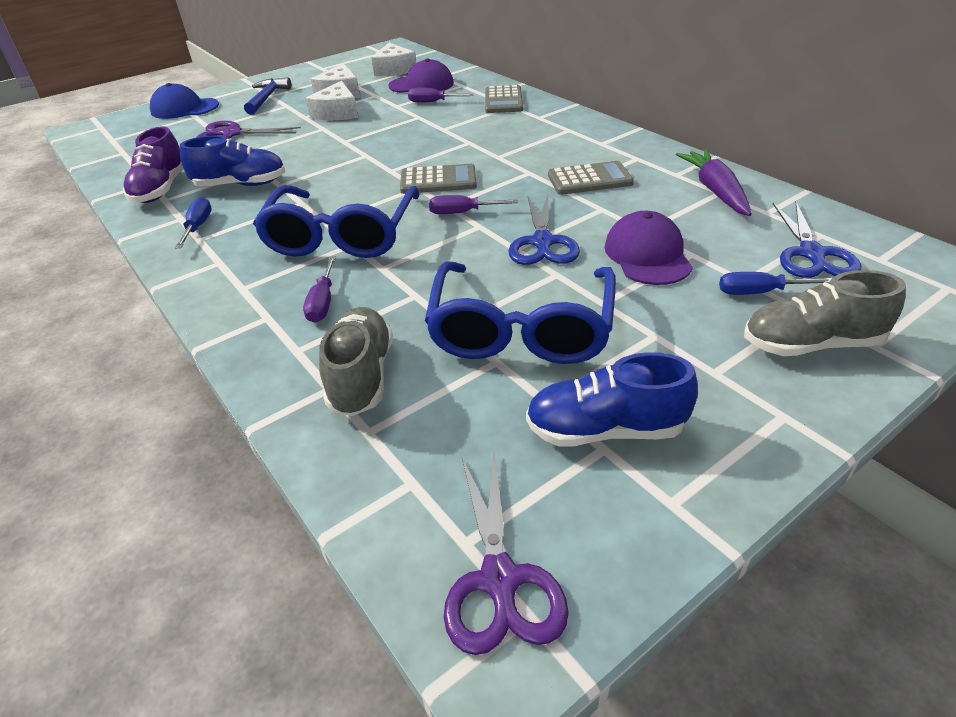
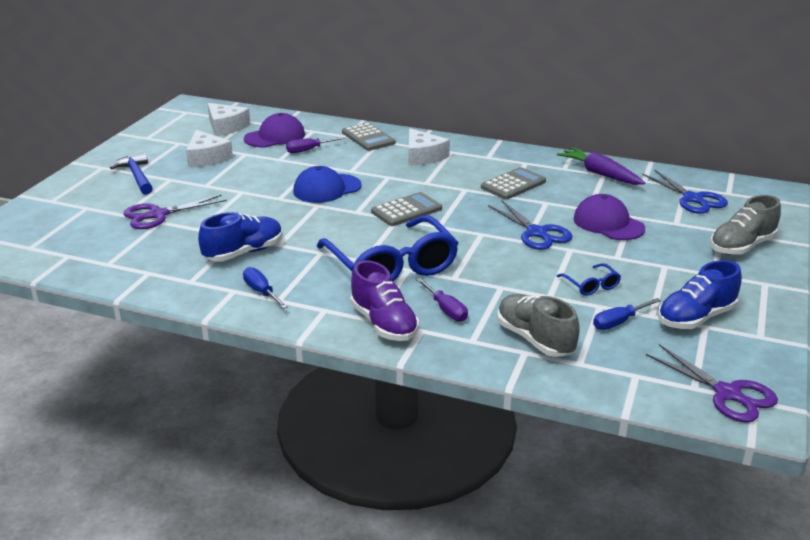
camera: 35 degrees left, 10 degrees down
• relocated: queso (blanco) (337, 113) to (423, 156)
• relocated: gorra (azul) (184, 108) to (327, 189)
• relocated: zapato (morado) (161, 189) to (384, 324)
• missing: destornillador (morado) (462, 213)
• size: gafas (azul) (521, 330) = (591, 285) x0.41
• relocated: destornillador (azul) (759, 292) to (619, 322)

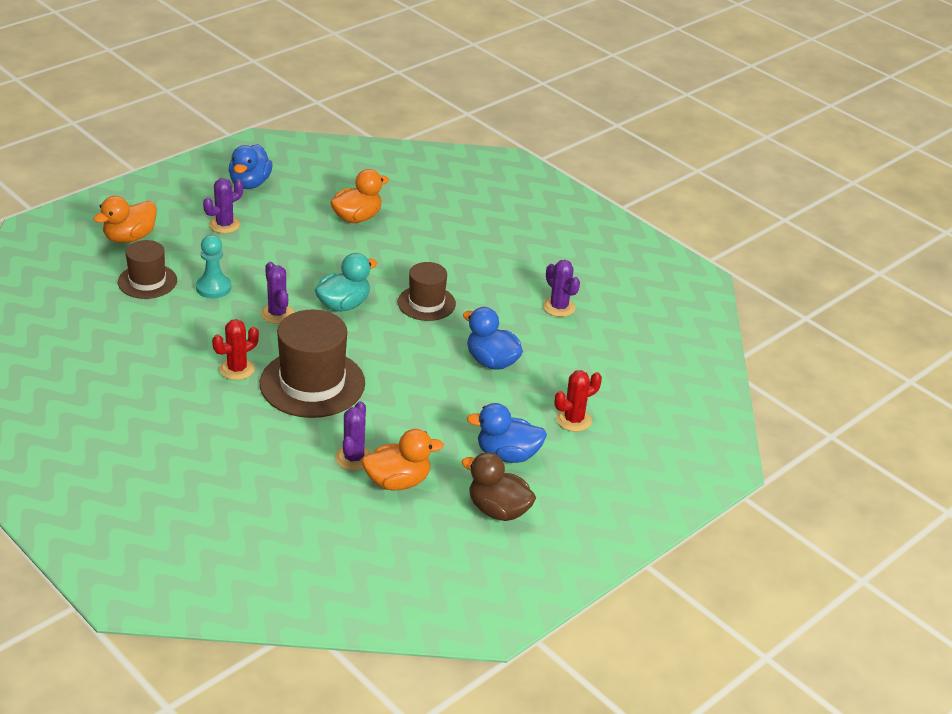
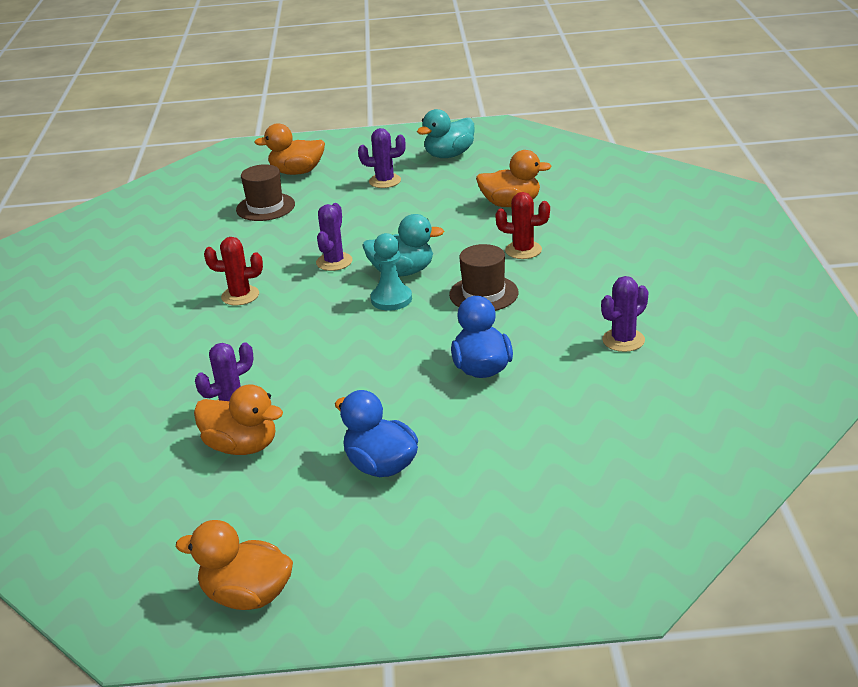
camera: 45 degrees right, 5 degrees down
• colour: pato (azul) (250, 183) to pato (turquesa) (449, 155)
• relocated: peón (turquesa) (213, 288) to (391, 299)
• spun: cactus (morado) (559, 307) = (623, 340) 45 degrees clockwise
• missing: sombrero (marrón) (312, 383)
• relocated: cactus (rojo) (573, 420) to (523, 250)
• missing: pato (marrón) (498, 510)
• appeared: pato (naranja) (247, 596)

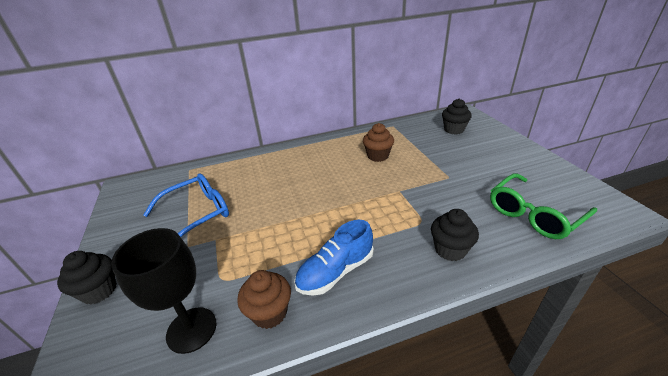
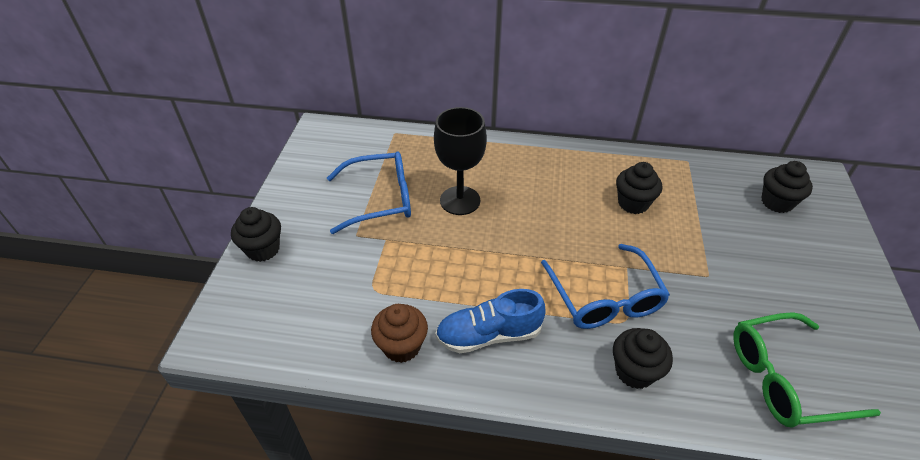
camera: 25 degrees right, 10 degrees up
• colour: magdalena (marrón) (378, 156) to magdalena (negro) (633, 203)
• relocated: copa (negro) (191, 329) to (460, 200)
• appeared: gafas (azul) (604, 298)

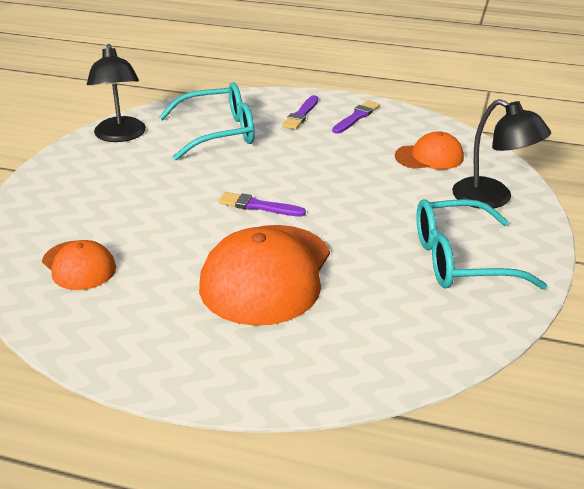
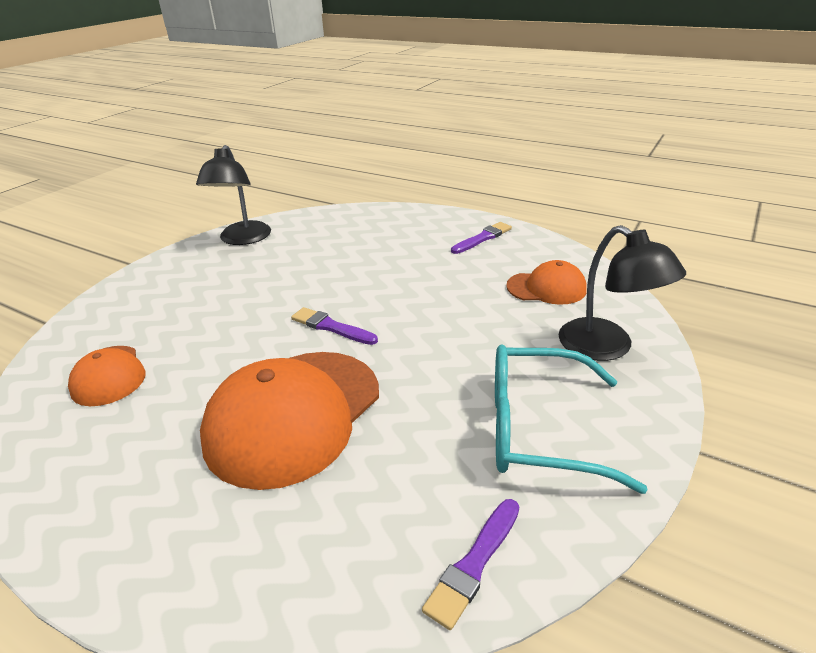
camera: 15 degrees right, 0 degrees up
• missing: gafas (turquesa) (219, 133)
• relocated: pincel (morado) (301, 115) to (474, 564)

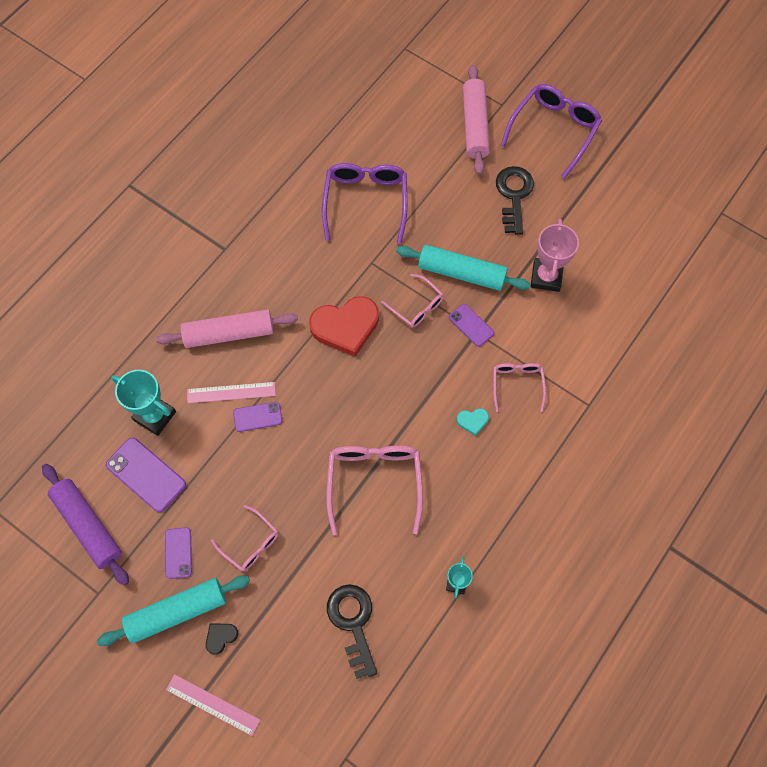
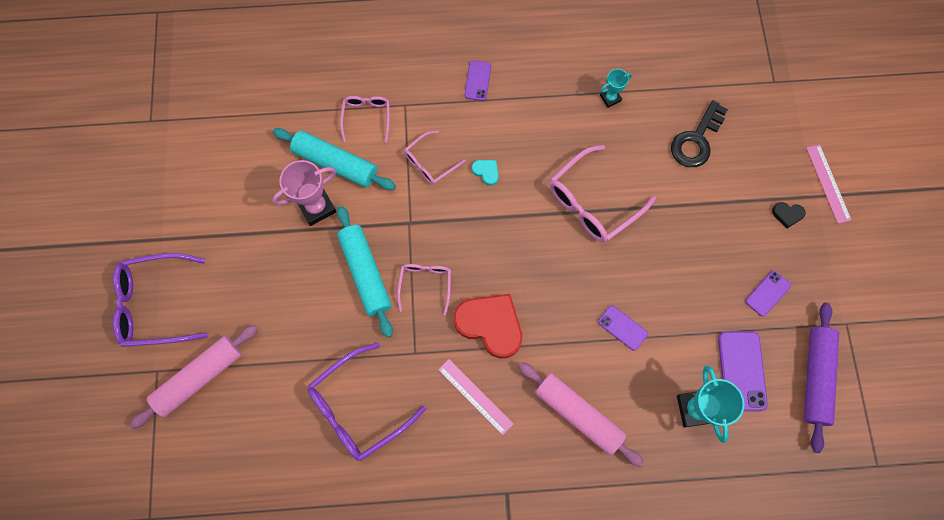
camera: 130 degrees left, 5 degrees up
• missing: llave (negro) (514, 195)
• relocated: móvil (morado) (471, 325) to (478, 81)
• relocated: regla (rosa) (231, 392) to (475, 396)
• relocated: gafas (rosa) (250, 543) to (367, 117)
• relocated: rodillo (turquesa) (177, 612) to (335, 163)

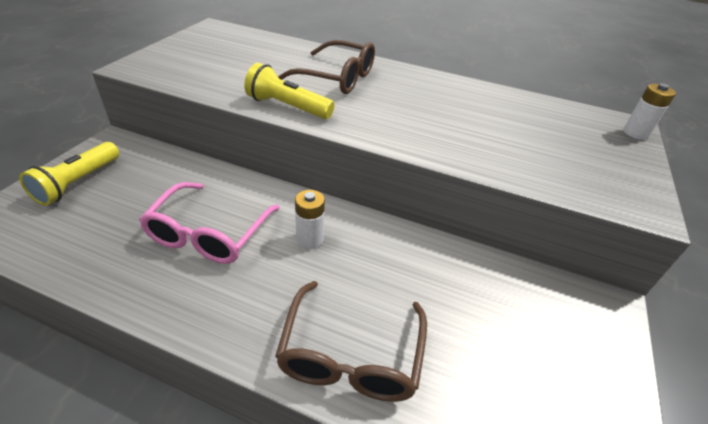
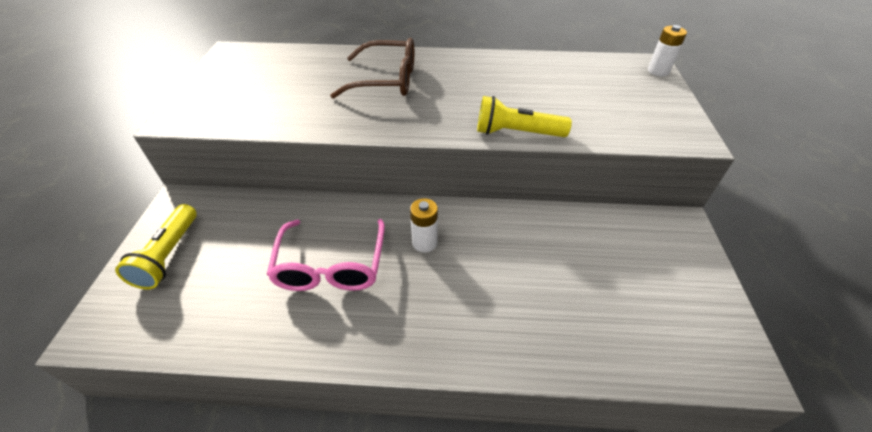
camera: 15 degrees left, 5 degrees up
• relocated: lámpara de mano (amarillo) (287, 107) to (516, 133)
• missing: gafas (marrón) (351, 355)

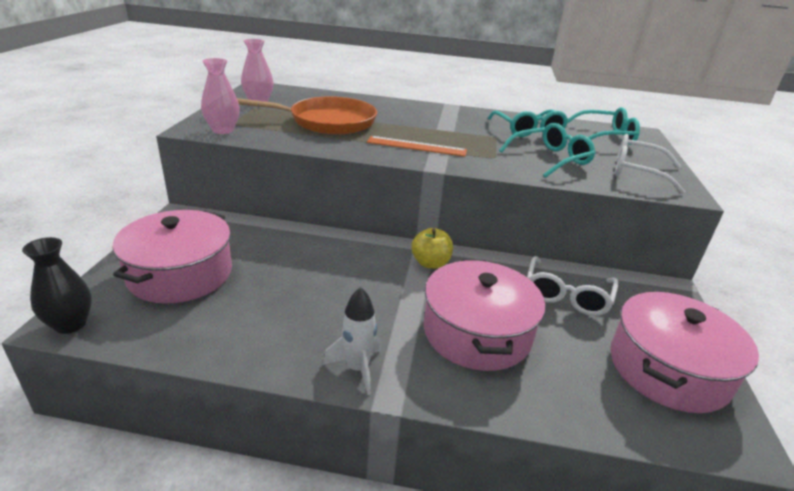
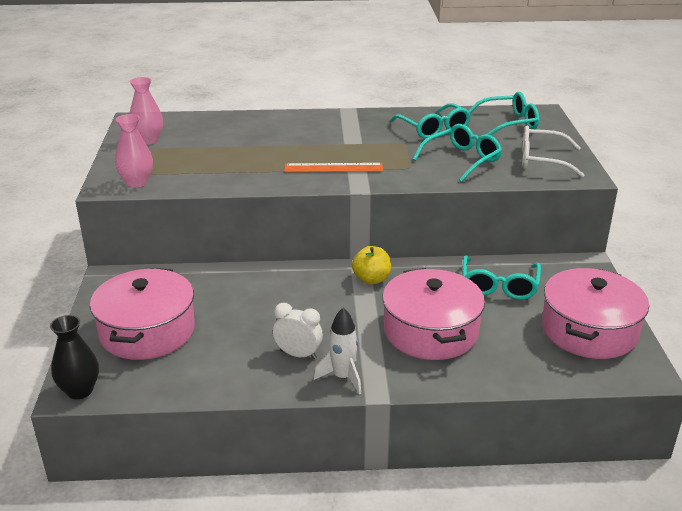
camera: 10 degrees left, 0 degrees up
• missing: sartén (naranja) (328, 122)
• colour: gafas (blanco) (566, 295) to gafas (turquesa) (499, 286)
• appeared: despertador (blanco) (298, 354)

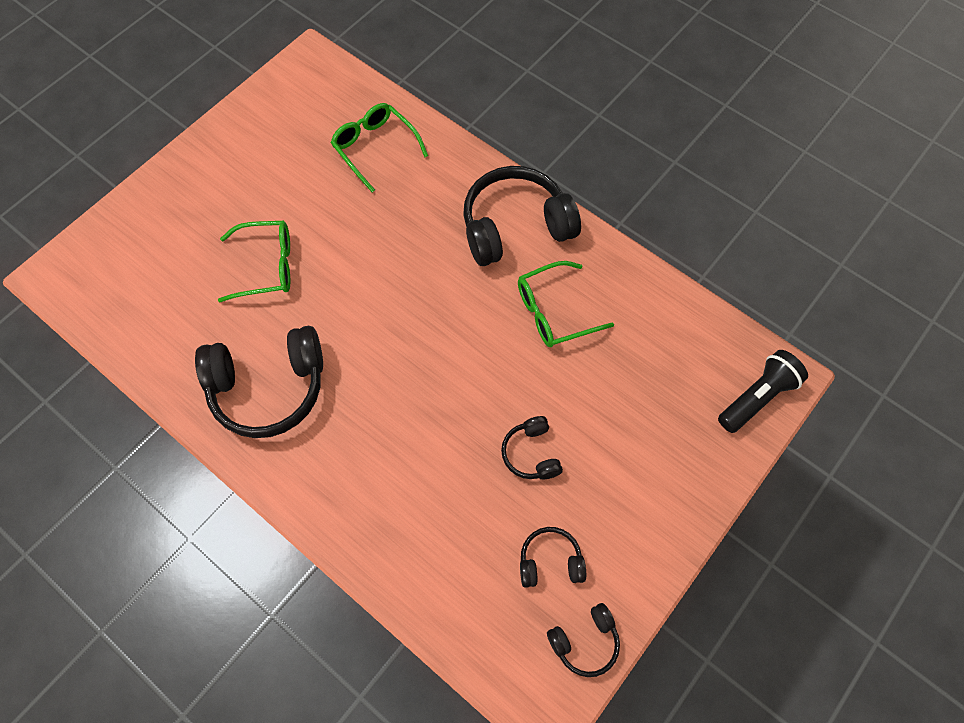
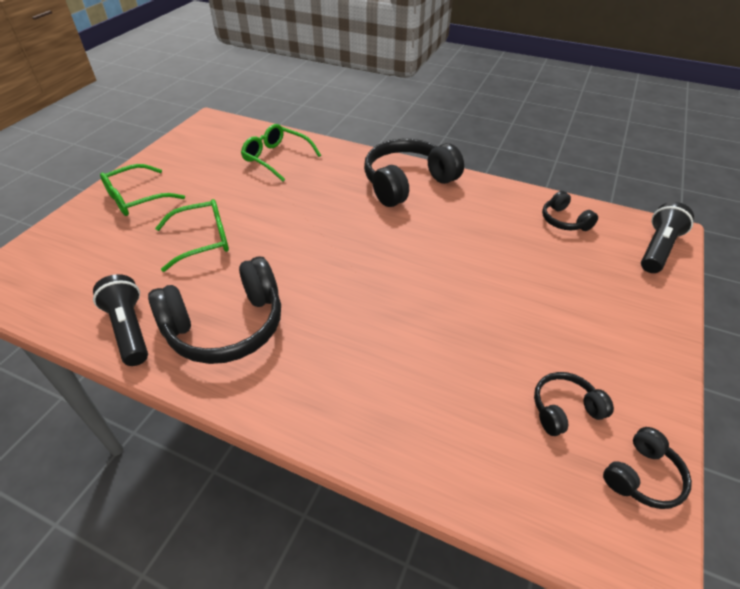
camera: 15 degrees left, 20 degrees down
• relocated: gafas (verde) (553, 312) to (135, 199)
• relocated: auriculares (negro) (531, 453) to (564, 221)
• appeared: lámpara de mano (negro) (129, 329)

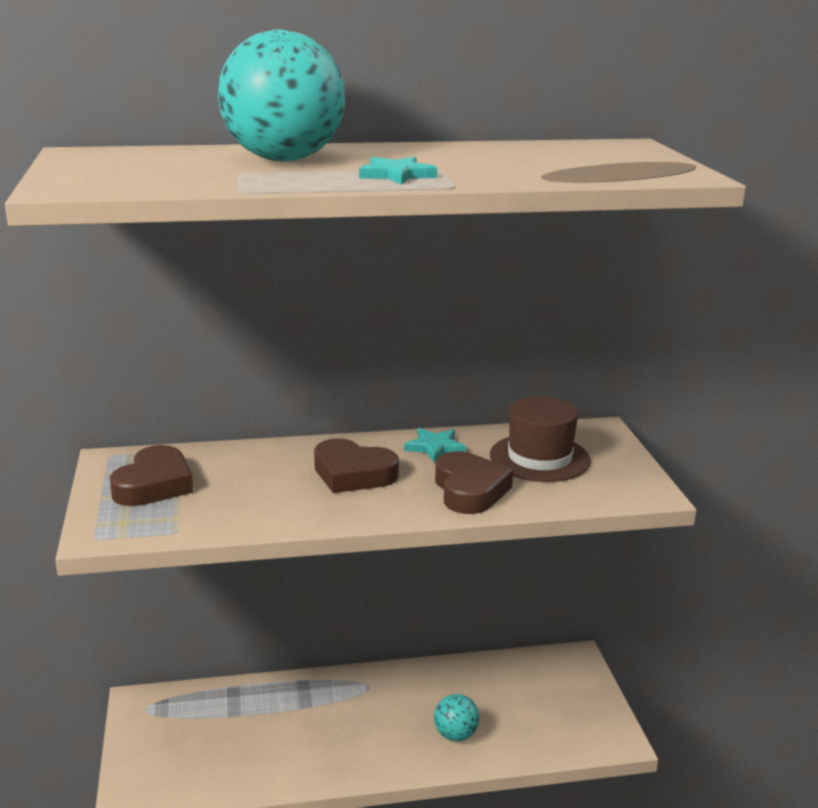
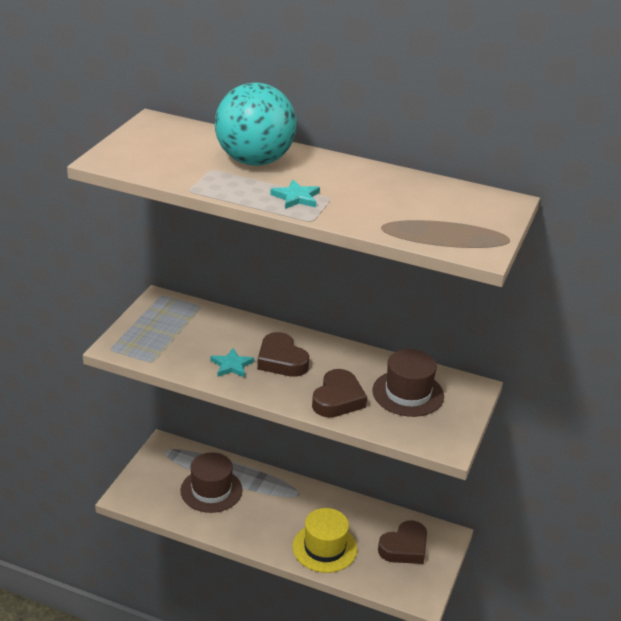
camera: 30 degrees right, 10 degrees up
• relocated: estrella (turquesa) (435, 447) to (232, 365)
• relocated: corazón (marrón) (154, 485) to (404, 547)
• exchanged: pelota (turquesa) (455, 735) to sombrero (amarillo) (324, 548)
• appeared: sombrero (marrón) (211, 490)

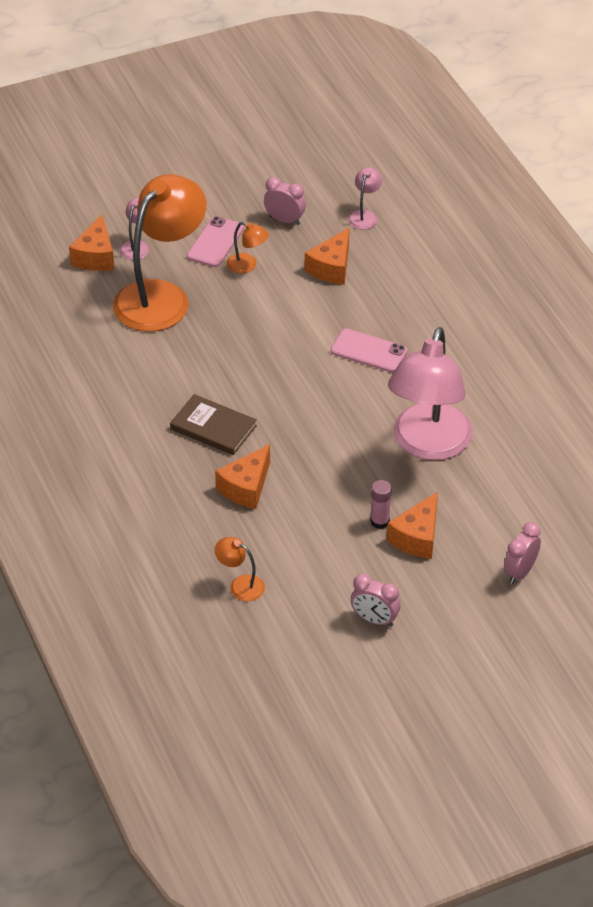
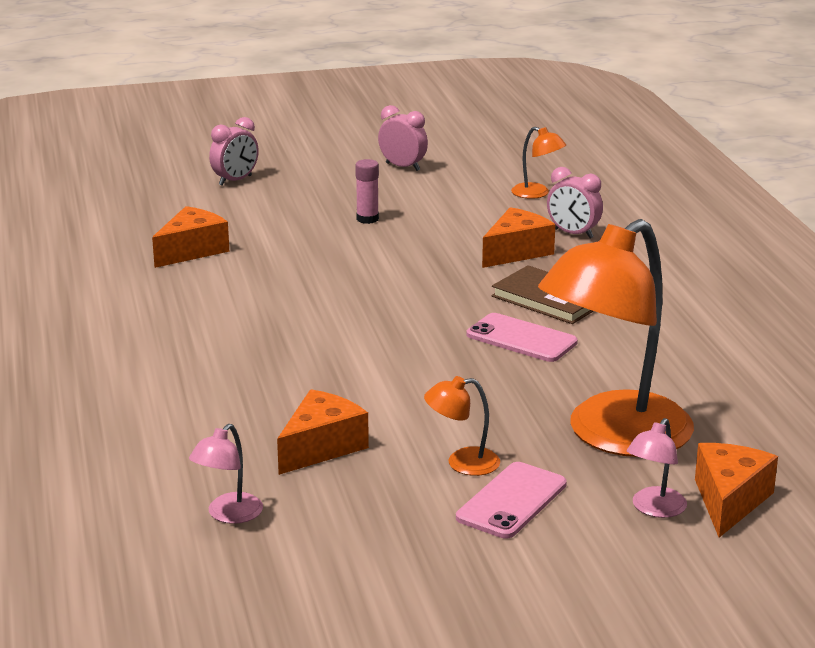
camera: 170 degrees left, 20 degrees down
• relocated: despertador (rosa) (284, 220) to (573, 234)
• spun: lámpara (naranja) (247, 265) = (462, 463) 45 degrees counterclockwise
• missing: lámpara (rosa) (428, 445)
• relocated: móvil (rosa) (369, 351) to (521, 339)
• relocated: queso (naranja) (417, 537) to (192, 250)

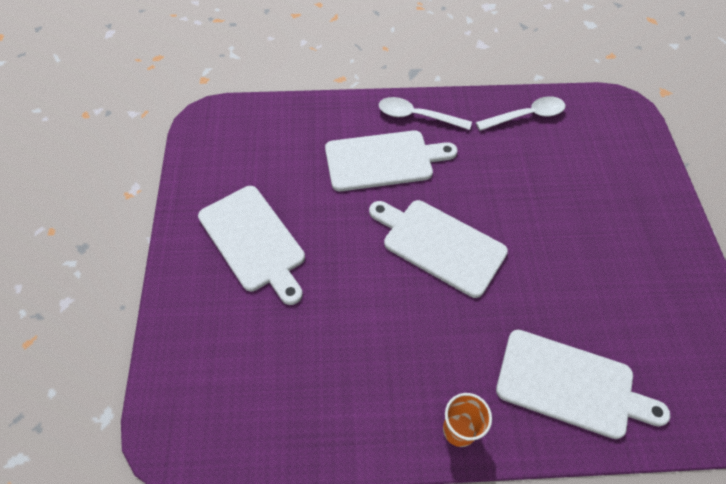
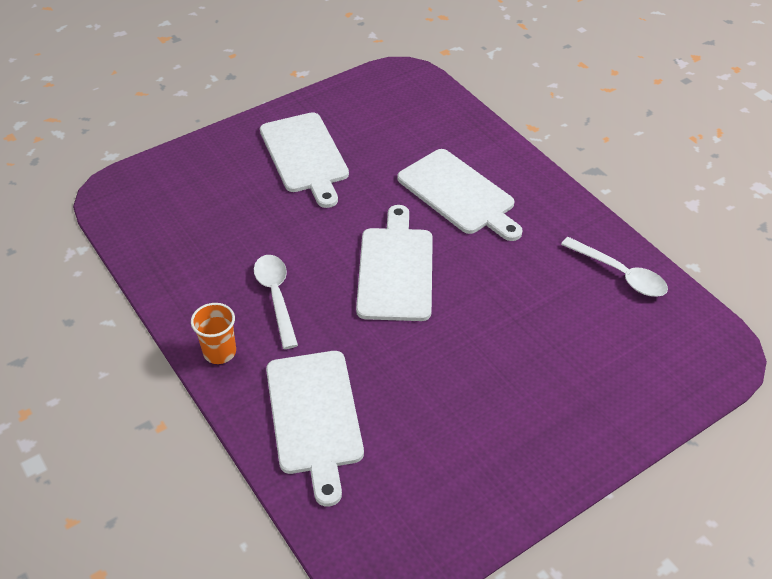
camera: 60 degrees right, 10 degrees down
• relocated: cuchara (blanco) (417, 116) to (276, 297)
• spun: tabla de cortar (blanco) (254, 241) = (305, 156) 45 degrees counterclockwise

